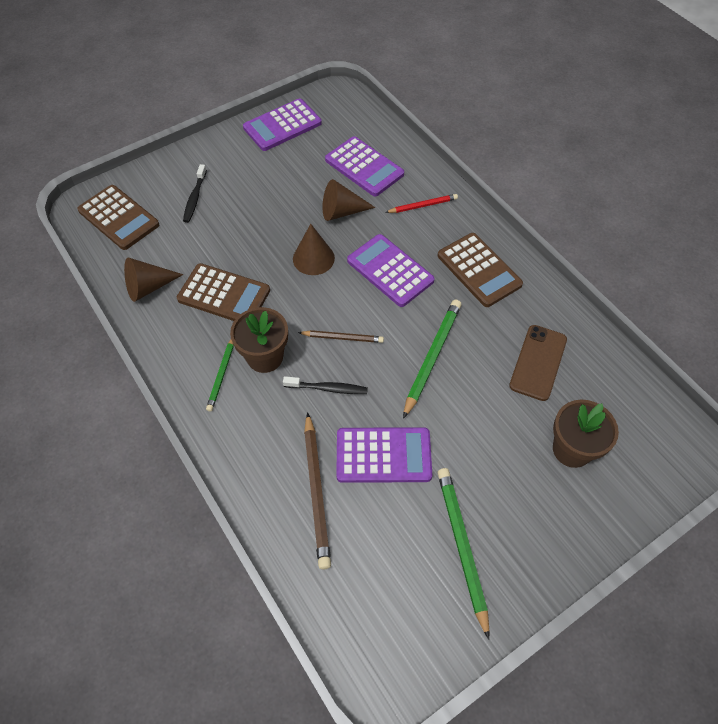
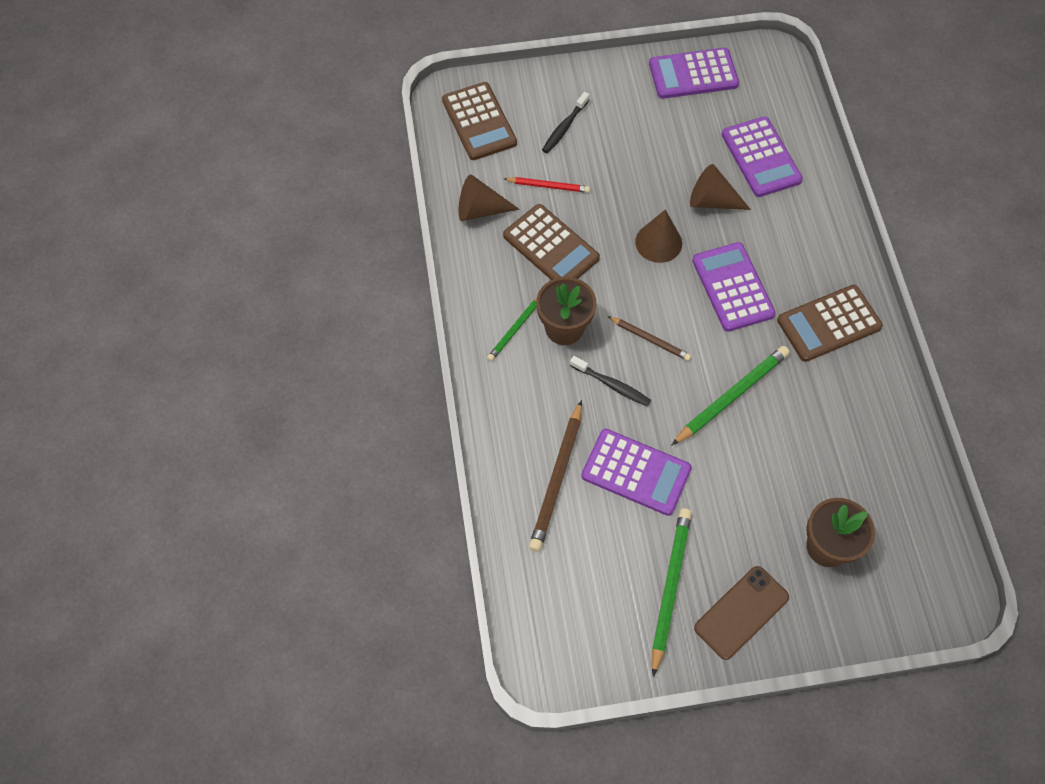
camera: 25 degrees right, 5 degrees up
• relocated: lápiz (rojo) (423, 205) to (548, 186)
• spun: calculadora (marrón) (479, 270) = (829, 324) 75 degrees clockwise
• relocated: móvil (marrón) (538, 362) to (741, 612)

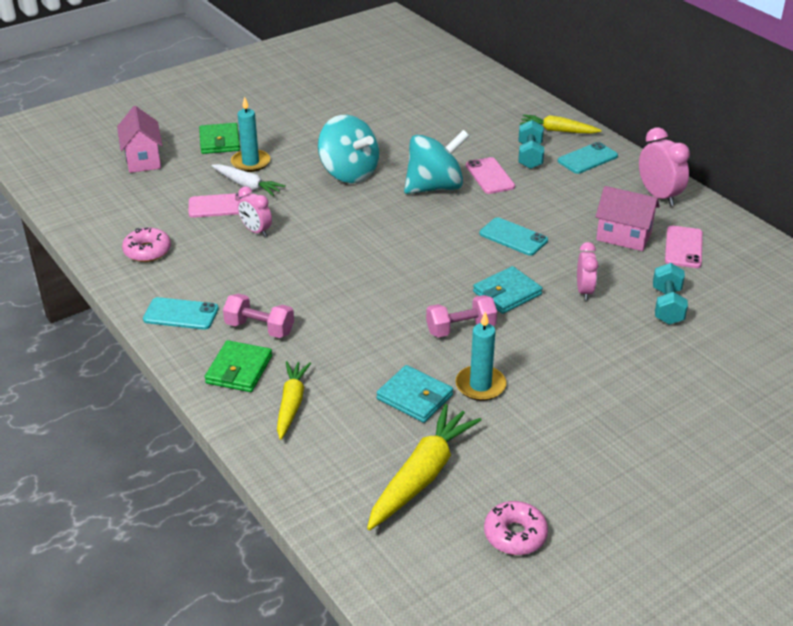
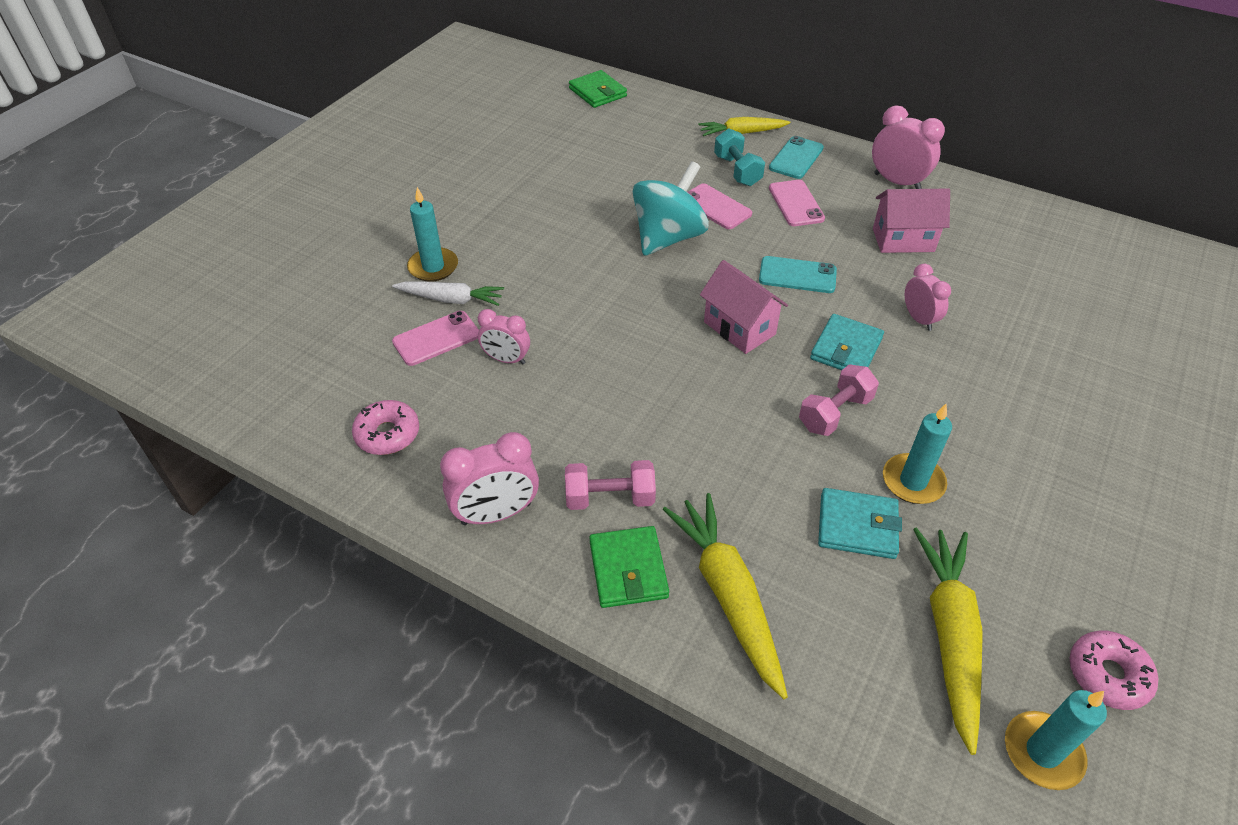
camera: 25 degrees left, 10 degrees up
• relocated: casa (rosa) (143, 159) to (739, 328)
• missing: peonza (turquesa) (349, 173)
• relocated: cartera (verde) (220, 141) to (597, 92)
• relocated: móvil (rosa) (683, 247) to (796, 203)
• missing: mancuerna (turquesa) (667, 306)
• exchanged: móvil (turquesa) (181, 314) to despertador (rosa) (496, 514)
• size: zanahoria (amarillo) (291, 404) = (727, 595) x1.55
• appeared: vela (turquesa) (1042, 752)

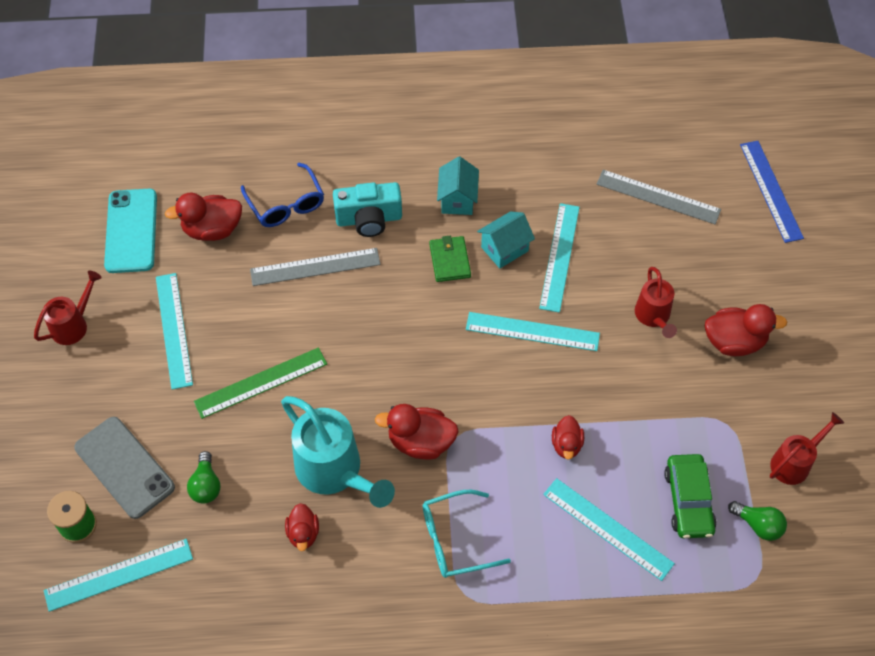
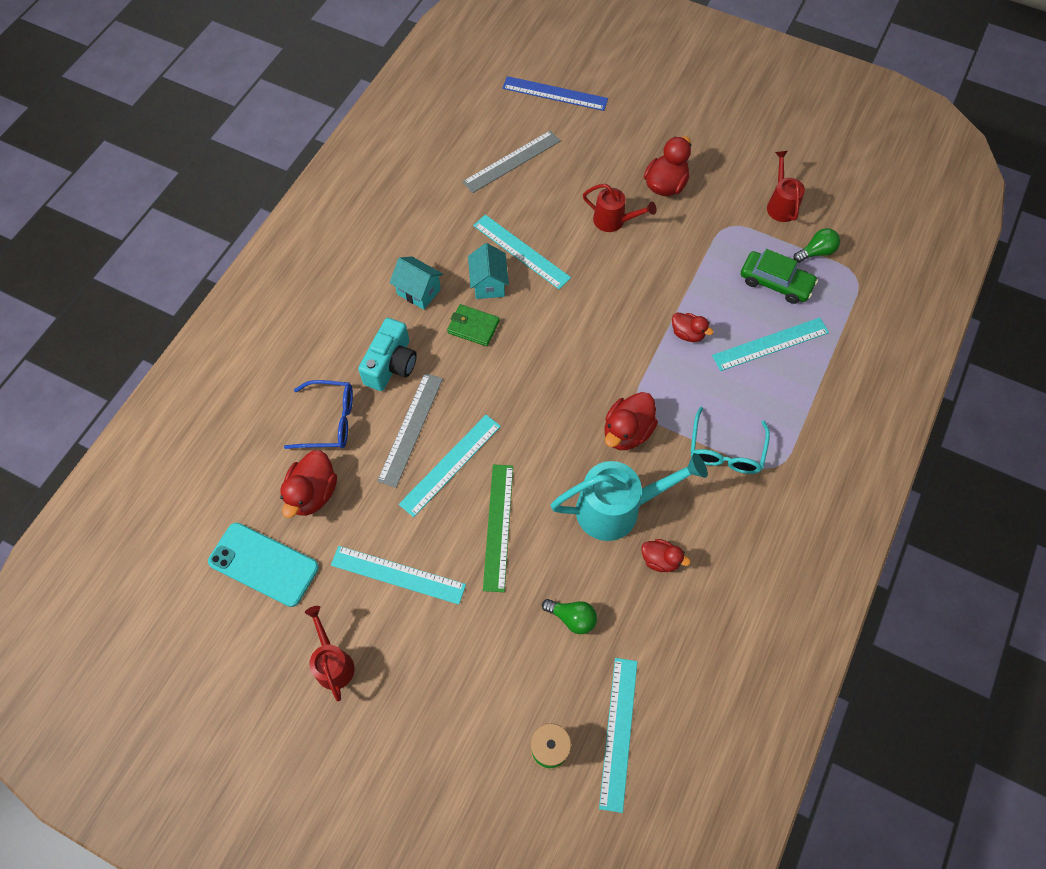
camera: 60 degrees left, 5 degrees up
• relocated: regla (turquesa) (532, 331) to (450, 464)
• missing: móvil (gris) (124, 467)

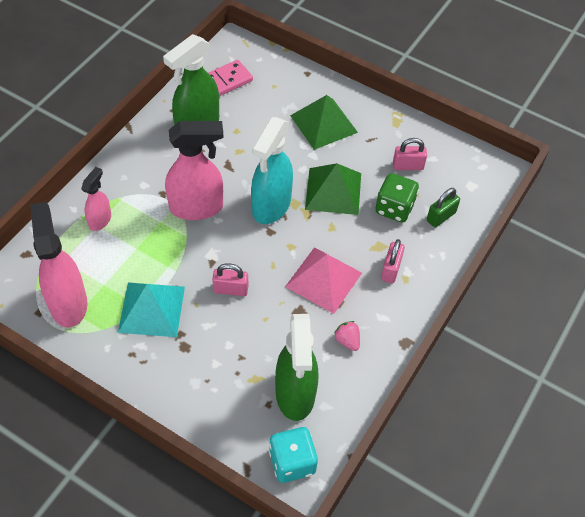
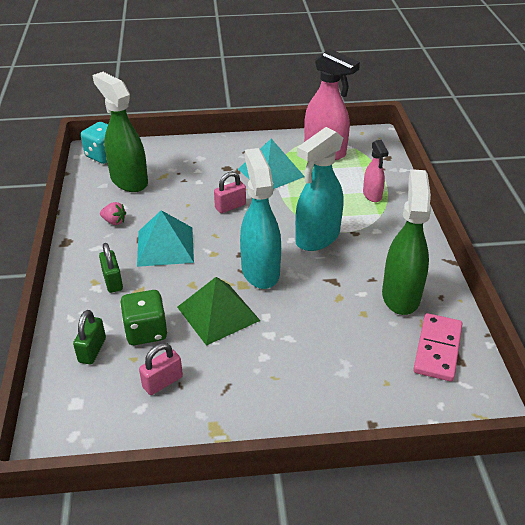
camera: 145 degrees right, 15 degrees down
• missing: pirámide (verde) (323, 124)
• colour: pulverizador (rosa) (197, 207) to pulverizador (turquesa) (317, 238)
• colour: candado (rosa) (390, 269) to candado (verde) (113, 281)
• colour: pirámide (rosa) (323, 279) to pirámide (turquesa) (165, 246)

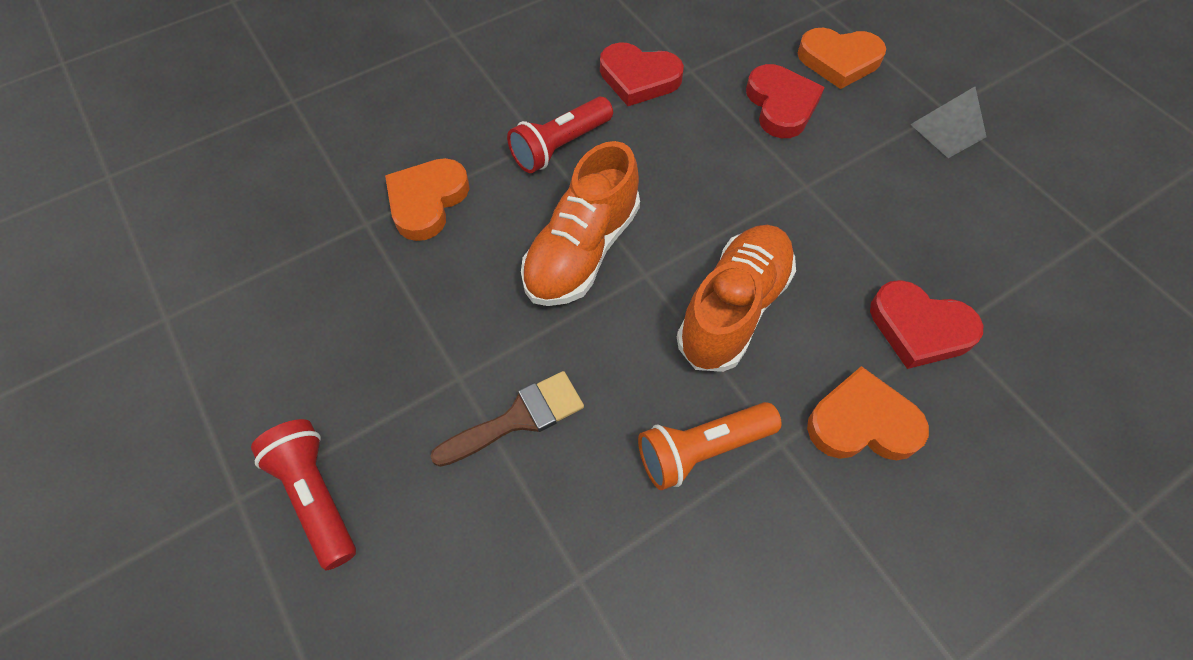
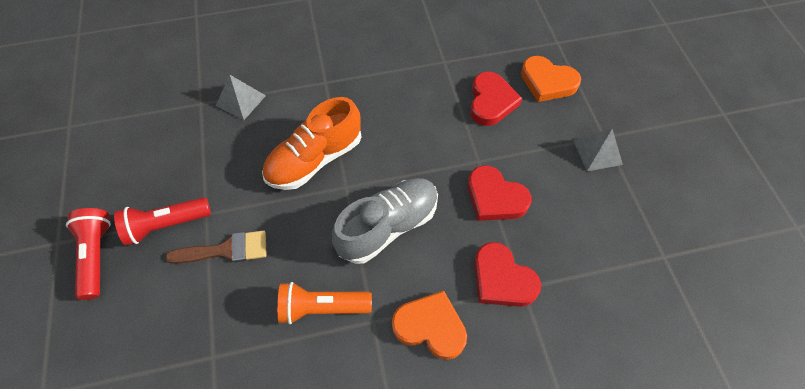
camera: 20 degrees right, 0 degrees up
• relocated: corazón (rojo) (639, 78) to (495, 197)
• relocated: lámpara de mano (rojo) (560, 146) to (166, 225)
• exchanged: corazón (naranja) (427, 201) to pirámide (gris) (240, 100)
• colour: zapato (naranja) (733, 309) to zapato (gris) (388, 226)

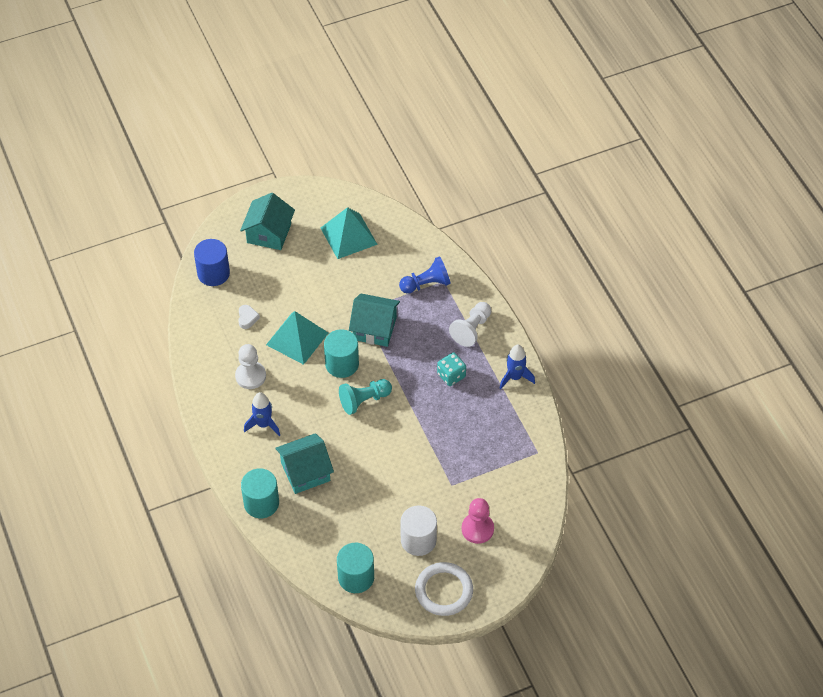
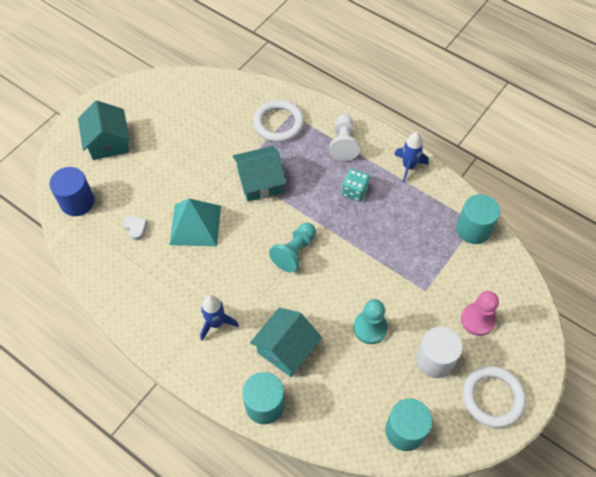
camera: 30 degrees left, 5 degrees up
• missing: pirámide (turquesa) (348, 236)
• exchanged: peón (azul) (426, 284) to anillo (blanco) (278, 123)
• relocated: cilindro (turquesa) (342, 364) to (473, 229)
• missing: peón (blanco) (250, 376)
• appeared: peón (turquesa) (370, 328)

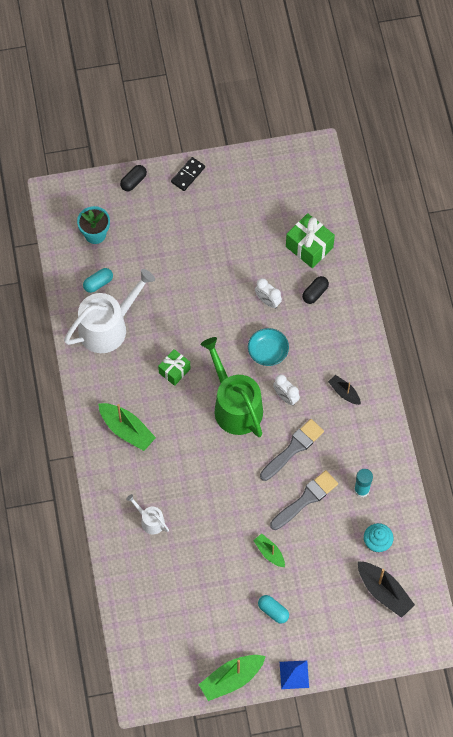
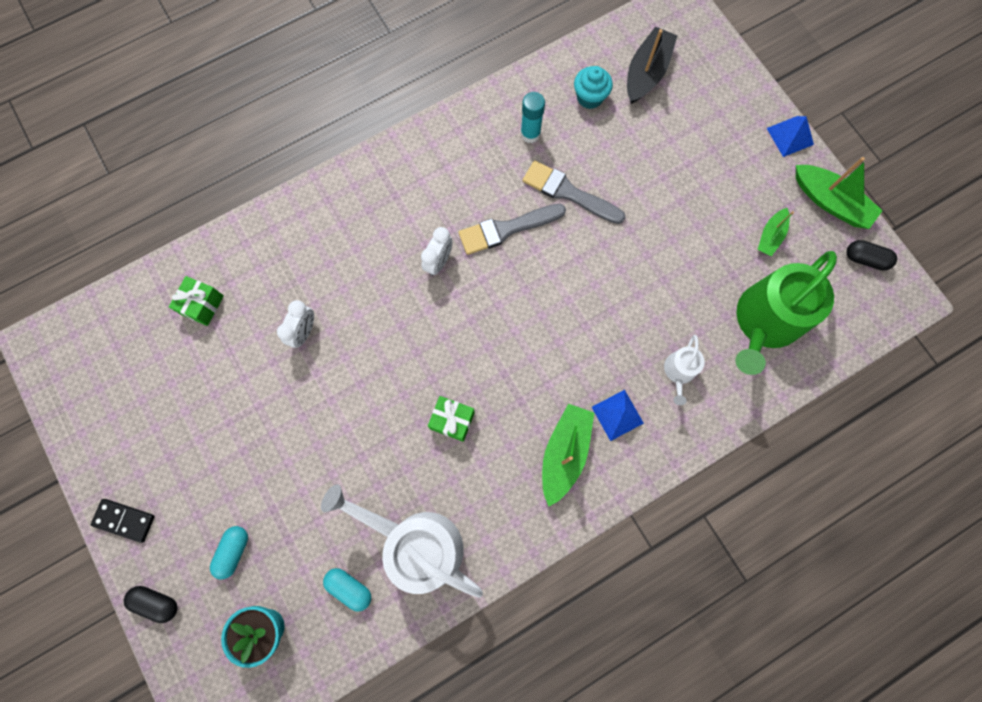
camera: 110 degrees left, 10 degrees up
• size: regalo (verde) (309, 247) = (202, 305) x0.65
• relocated: cápsula (negro) (315, 293) to (865, 259)
• missing: cuenco (turquesa) (268, 352)
• relocated: regadera (verde) (234, 406) to (764, 322)
• missing: barco (negro) (344, 392)
• spun: pincel (gris) (293, 448) = (507, 229) 45 degrees counterclockwise
• relocated: barco (verde) (269, 553) to (770, 236)
• relocated: cápsula (turquesa) (273, 611) to (233, 551)
• appeared: pirámide (azul) (617, 415)

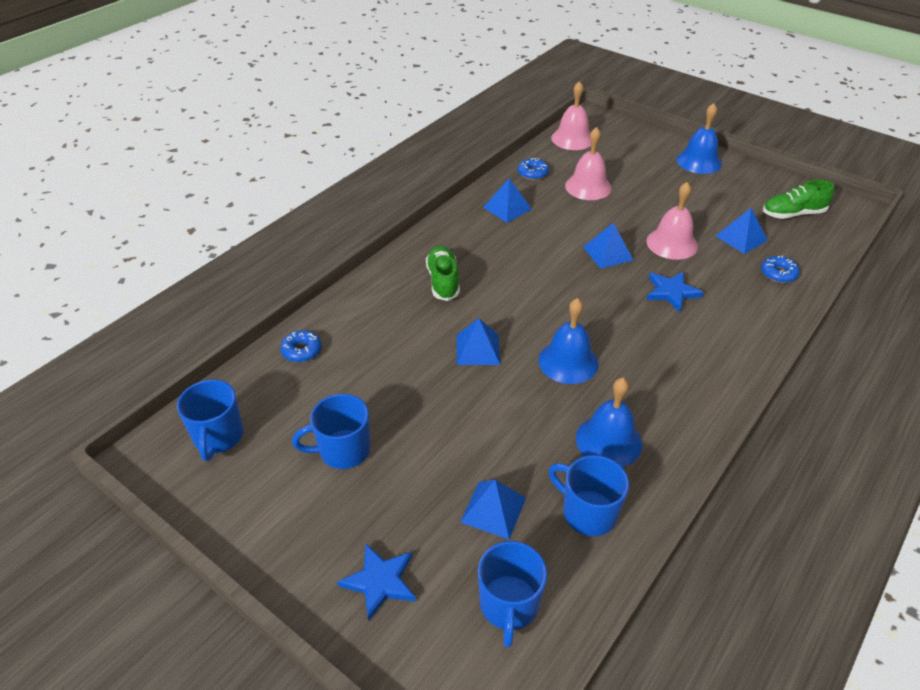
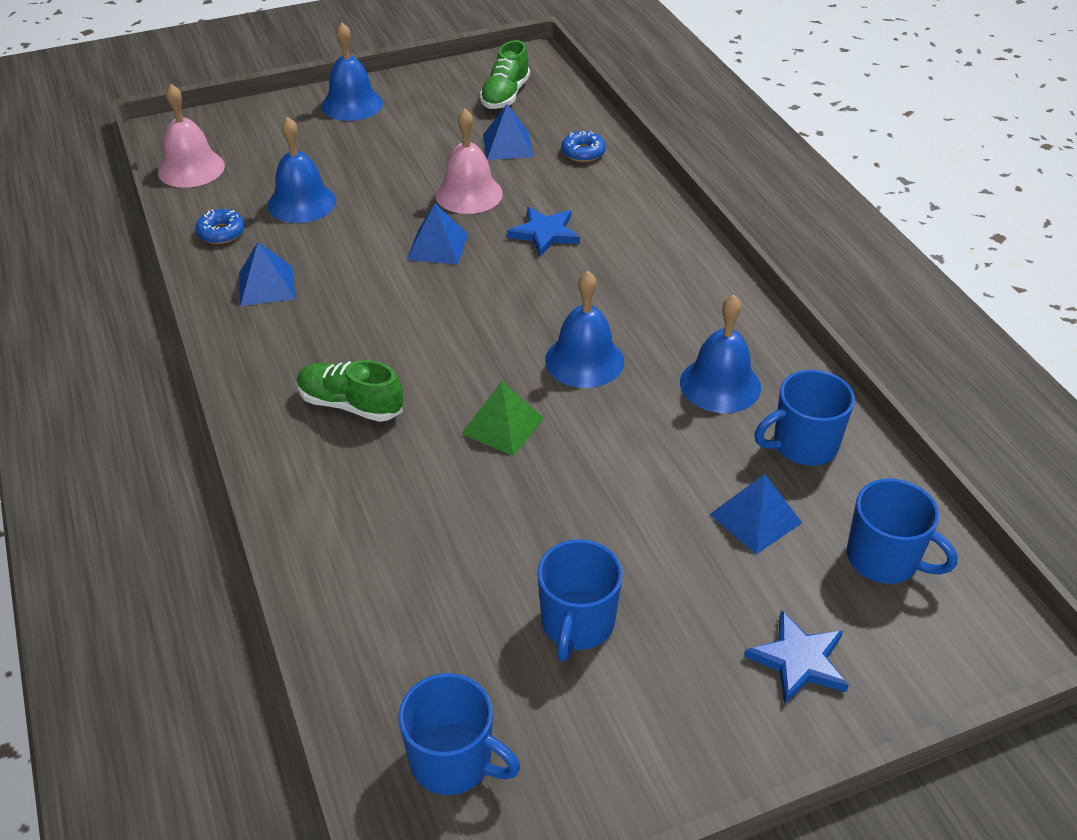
camera: 60 degrees left, 0 degrees up
• colour: campana (rosa) (588, 187) to campana (azul) (301, 202)
• colour: pirámide (azul) (478, 349) to pirámide (verde) (502, 425)
• missing: rosquilla (azul) (302, 350)

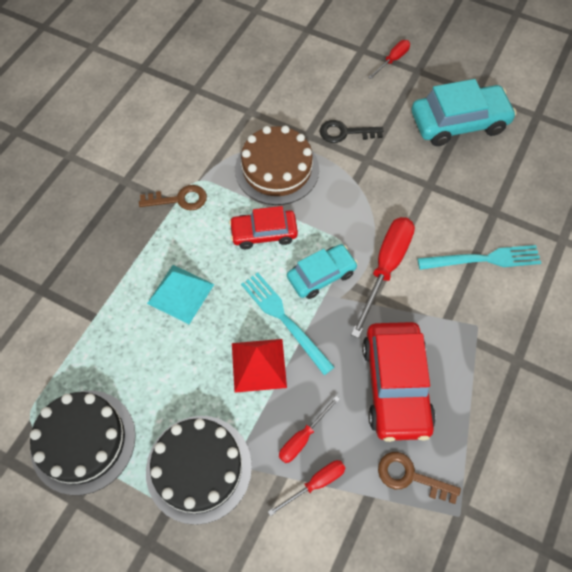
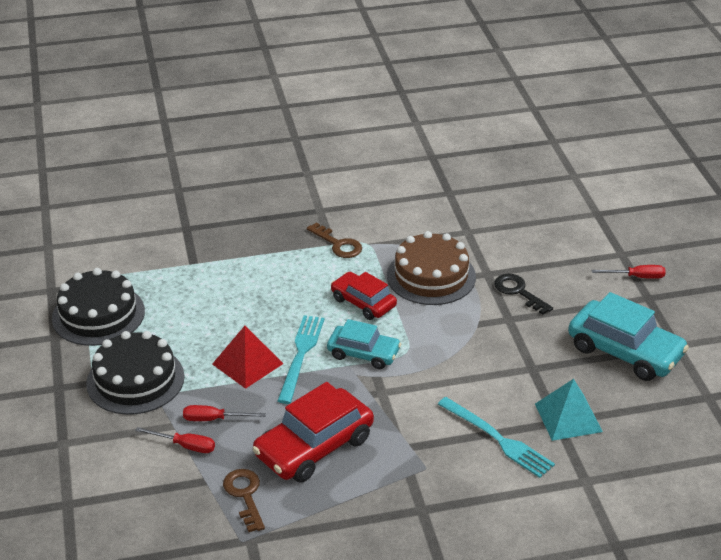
camera: 50 degrees right, 25 degrees down
• missing: destornillador (rojo) (385, 268)
• relocated: pirámide (turquesa) (180, 294) to (568, 417)

